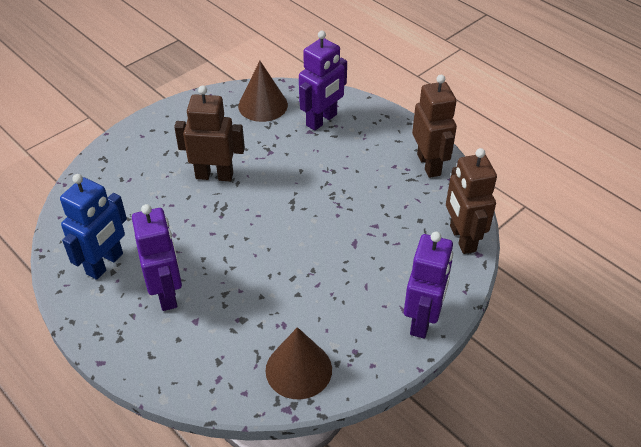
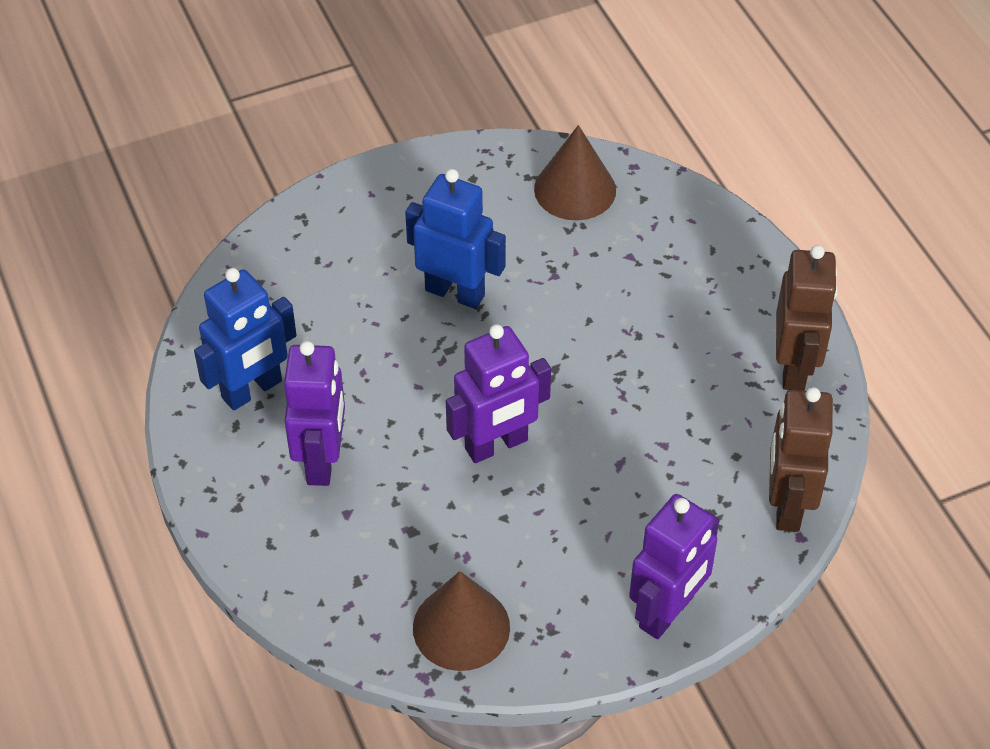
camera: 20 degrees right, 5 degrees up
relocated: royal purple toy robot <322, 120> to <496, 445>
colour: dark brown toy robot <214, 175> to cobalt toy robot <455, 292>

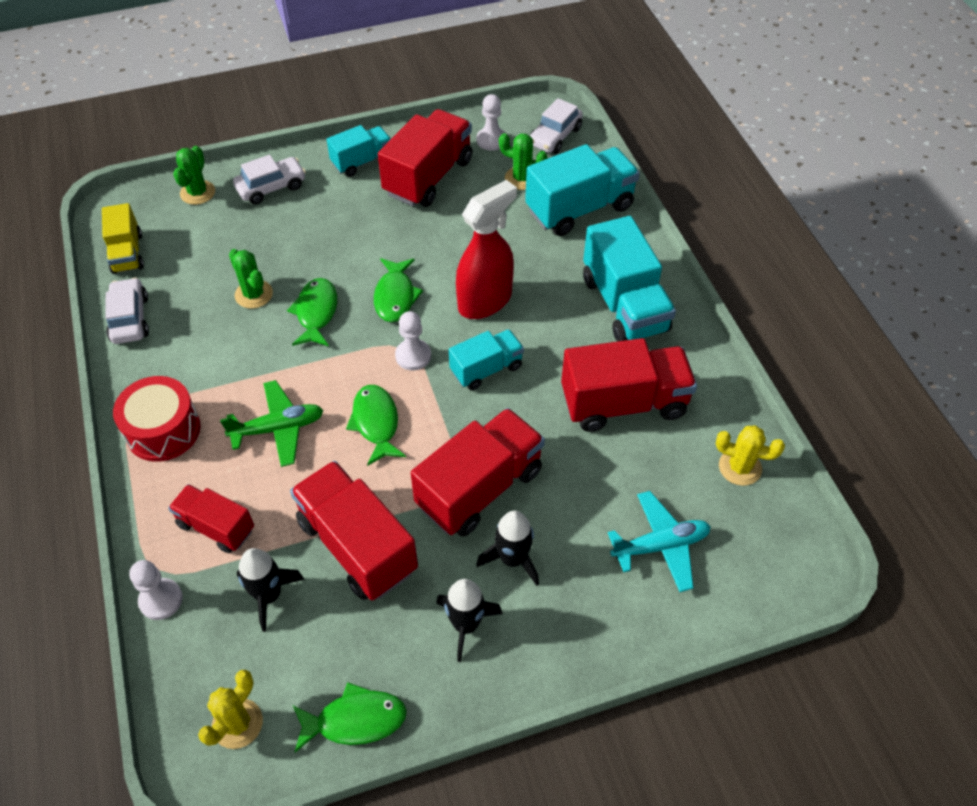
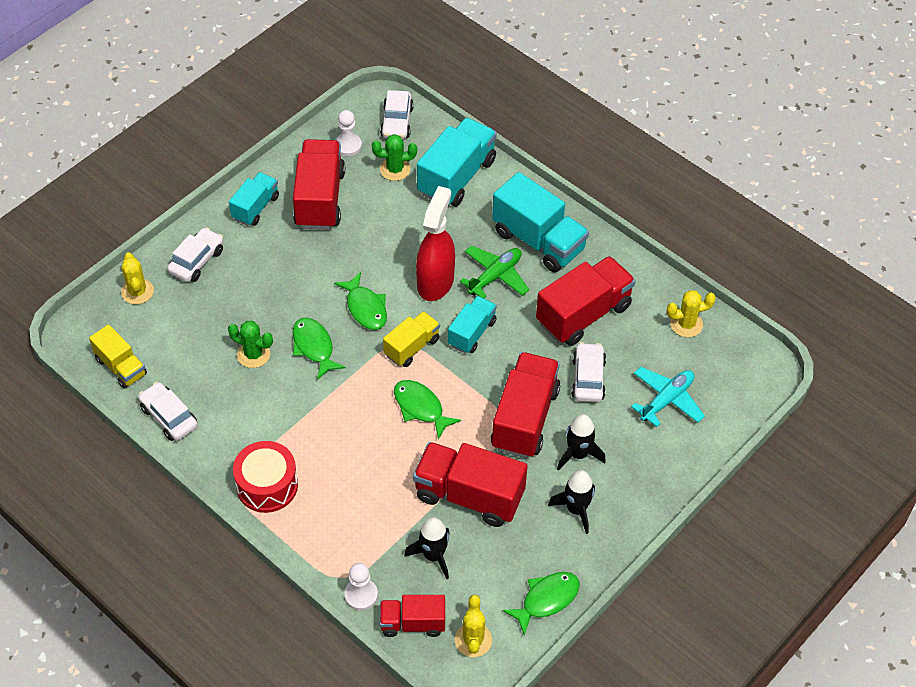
camera: 30 degrees left, 0 degrees up
appeared: white toy car <588, 378>
relocated: scarlet lorry <216, 527> to <412, 623>; leaf-green plane <278, 428> to <495, 276>
exchanged: white chess pawn <413, 356> to golden lorry <412, 347>
colour: leaf-green prickly plant <197, 193> to golden prickly plant <137, 291>

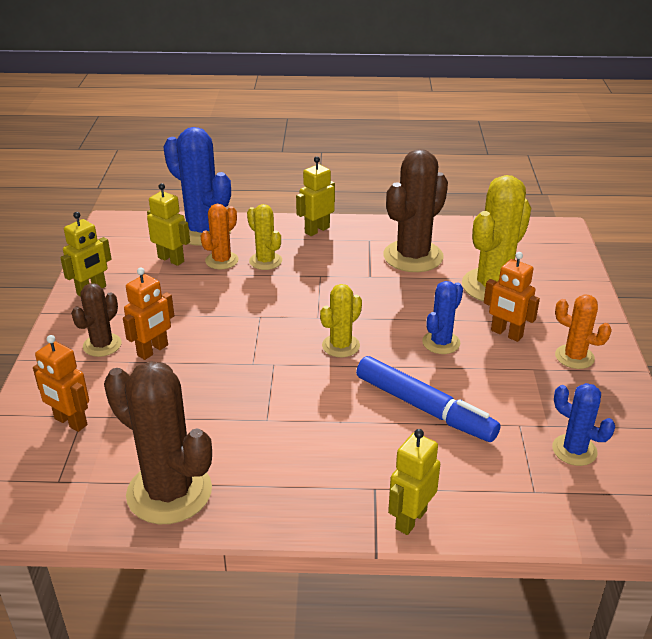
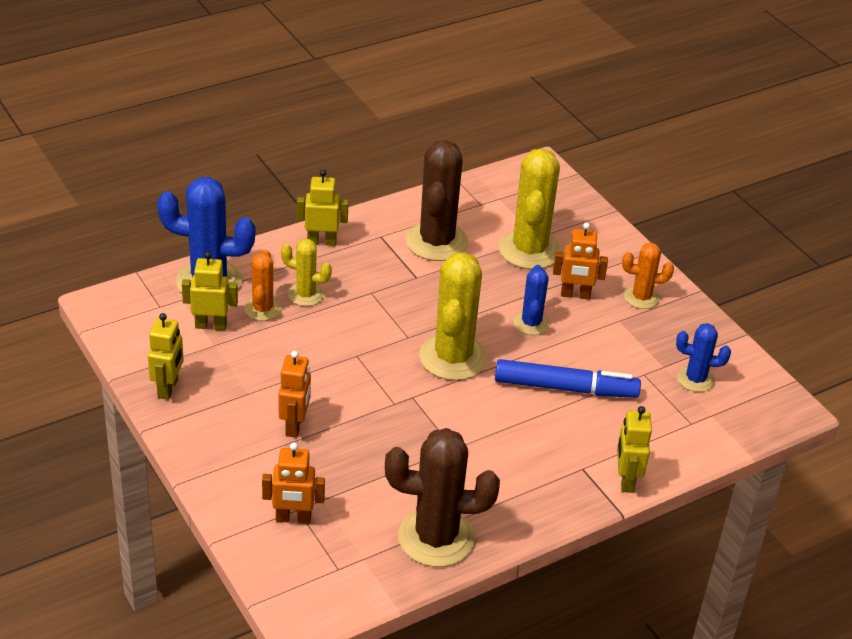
camera: 35 degrees left, 5 degrees up
missing: dark brown prickly plant <102, 345>
spun: golden toy robot <317, 230> = <321, 241> 75 degrees clockwise
size: golden prickly plant <341, 346> = <453, 358> x1.82

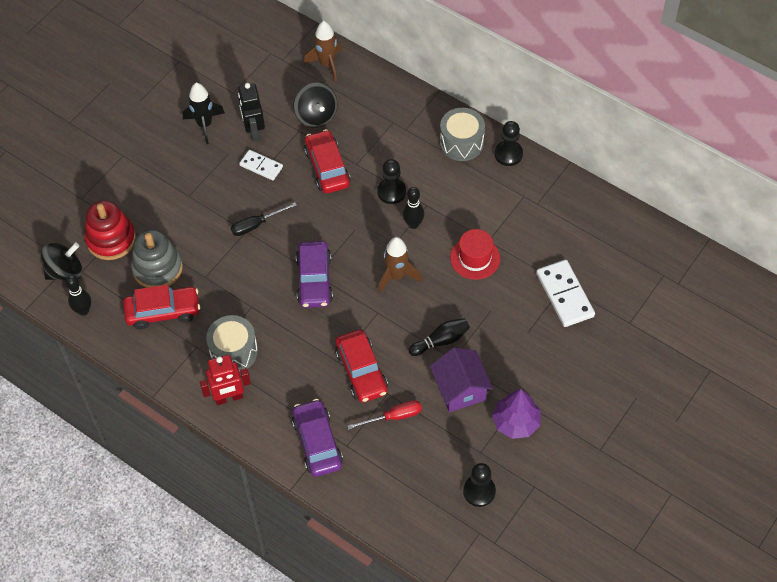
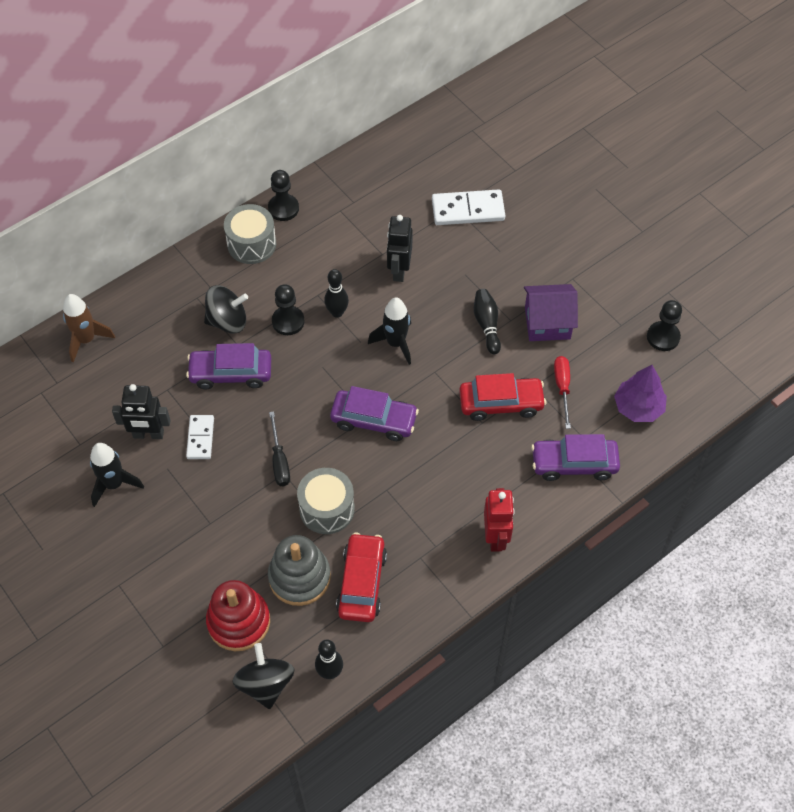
camera: 75 degrees left, 0 degrees up
relocated: ash-grey snare drum <234, 351> to <327, 509>; black toy top <316, 115> to <227, 321>; royal purple fir tree <516, 422> to <638, 407>
exchanged: scarlet tall hat <475, 258> to black toy robot <399, 270>
colour: scarlet toy car <327, 168> to royal purple toy car <231, 373>; dark brown spaceship <396, 276> to black spaceship <395, 343>
spun: white domino <261, 166> = <200, 438> 45 degrees counterclockwise

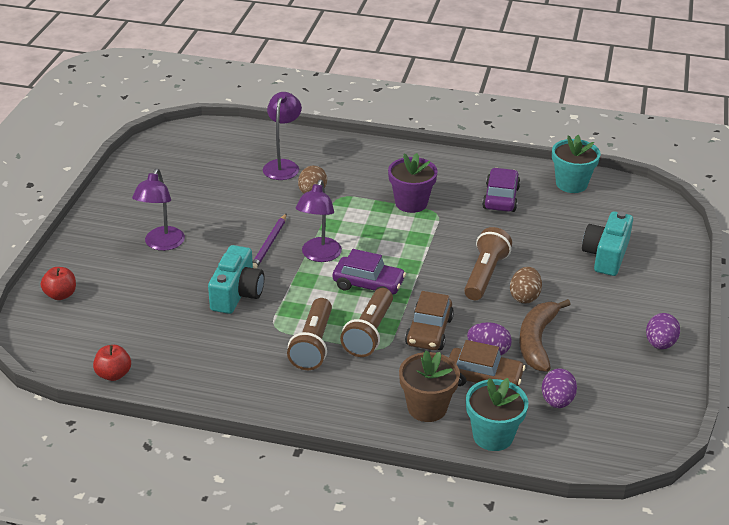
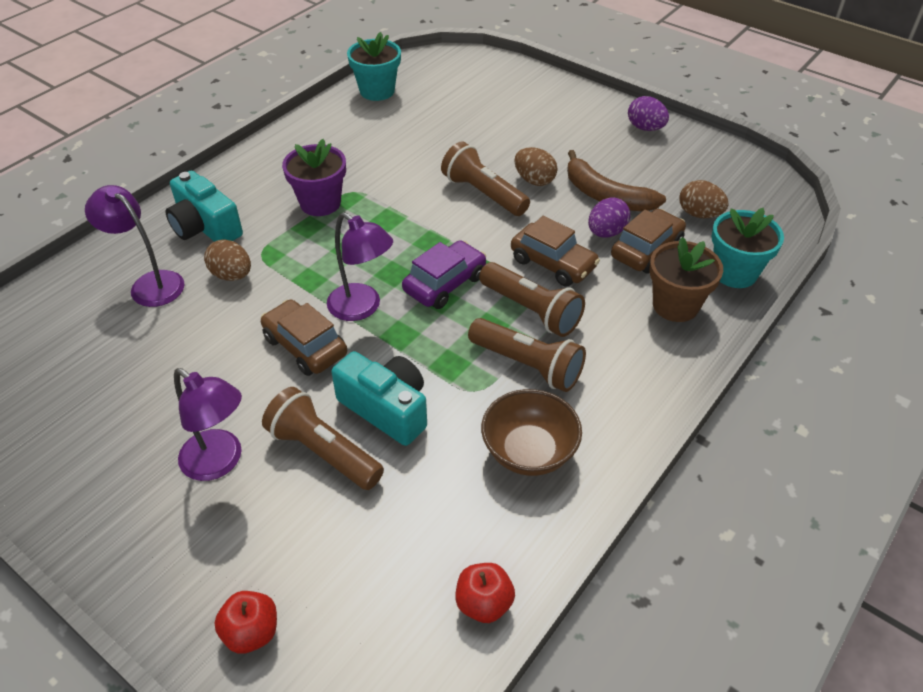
camera: 65 degrees left, 10 degrees up
missing: royal purple toy car <501, 198>
appeared: dark brown flashlight <323, 451>; dark brown deep dish <529, 452>
relocated: teal compact camera <606, 255> to <205, 227>
exchanged: royal purple wooden pencil <269, 244> to dark brown toy car <305, 346>
colour: royal purple egg shape <557, 401> to dark brown egg shape <699, 214>

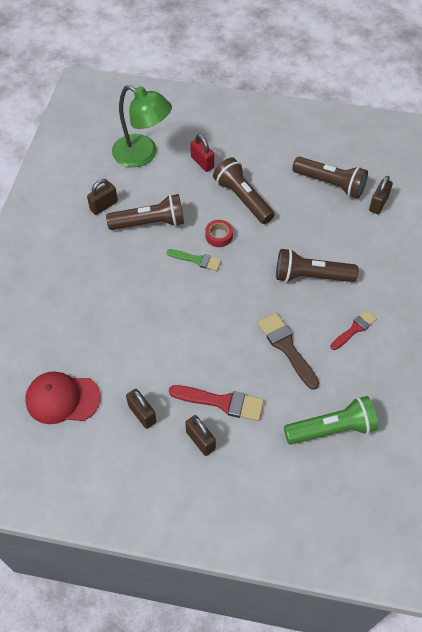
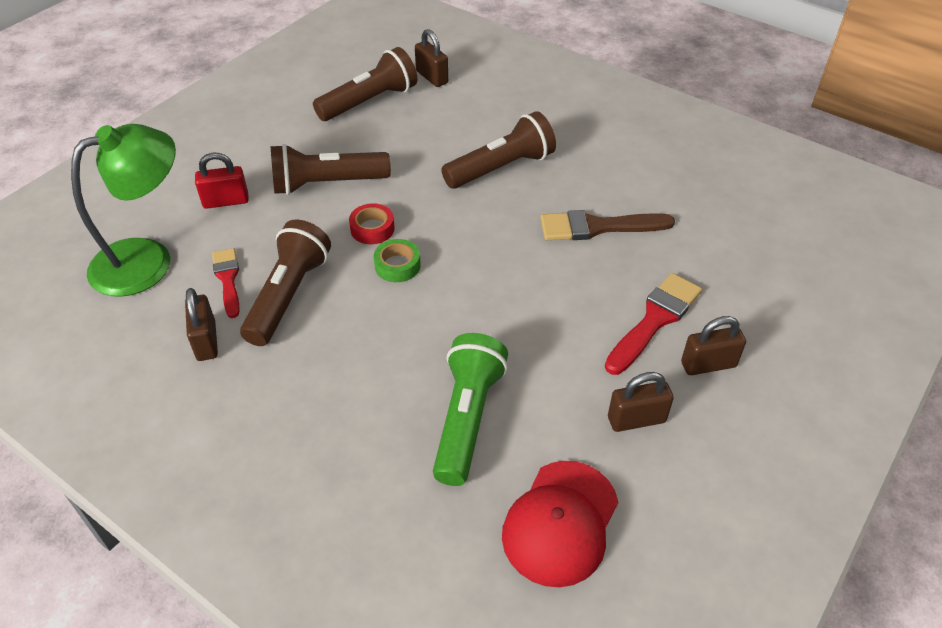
camera: 65 degrees left, 10 degrees down
relocated: leaf-green flashlight <332, 428> to <467, 418>; scarlet brush <354, 329> to <228, 279>
exchanged: leaf-green brush <197, 260> to leaf-green sticky tape <397, 265>
spun: dark brown flashlight <311, 276> = <501, 168> 150 degrees counterclockwise

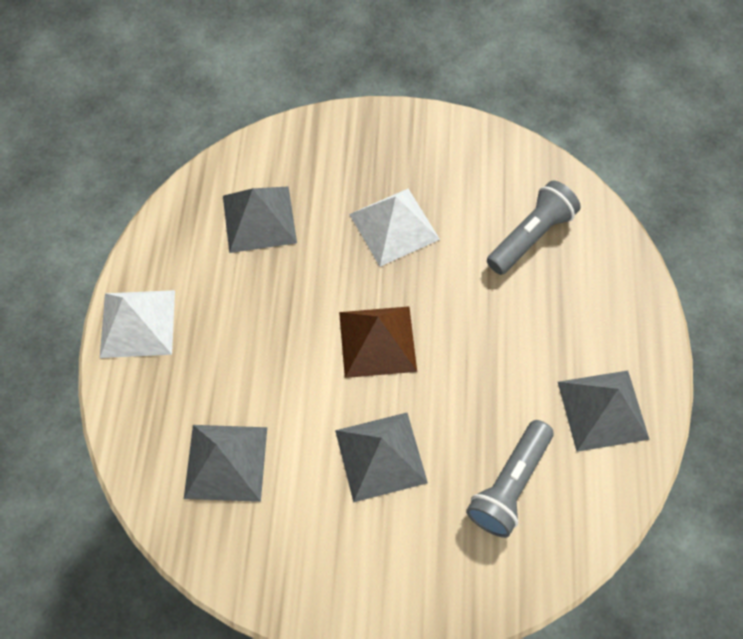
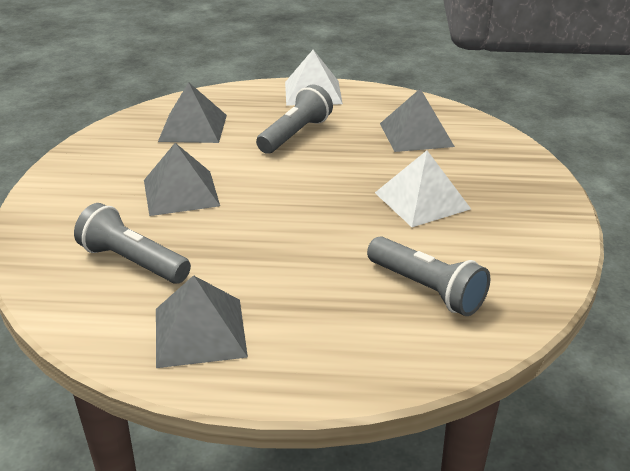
camera: 90 degrees right, 30 degrees down
missing: dark brown solid pyramid <377, 341>
appeared: ash-grey flashlight <295, 134>

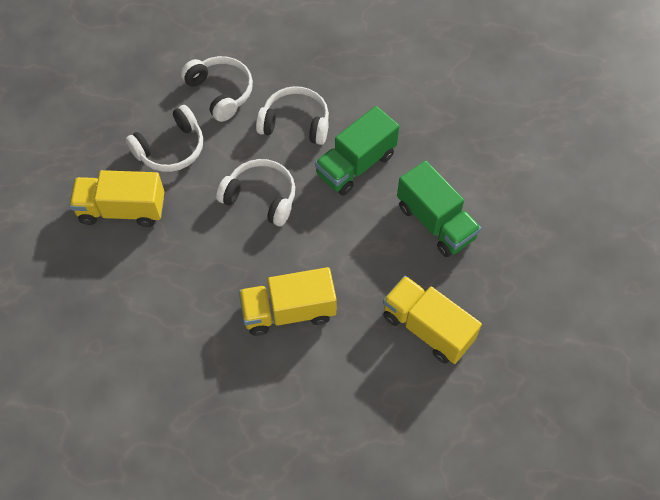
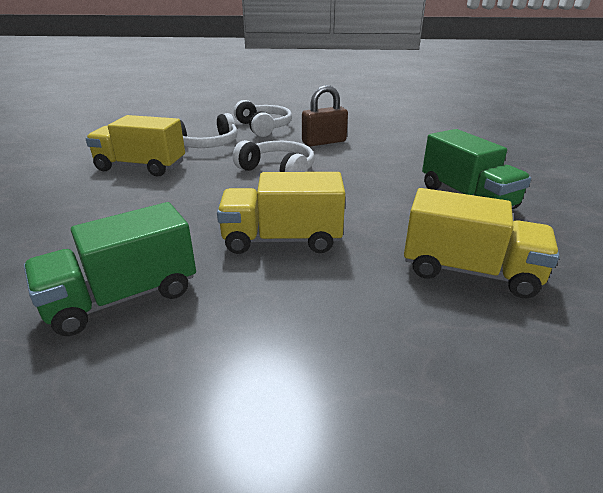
camera: 10 degrees right, 30 degrees down
relocated: leaf-green lorry <356, 164> to <123, 297>
exchanged: white headphones <295, 123> to dark brown padlock <324, 142>
spun: golden lorry <427, 328> = <469, 271> 150 degrees clockwise

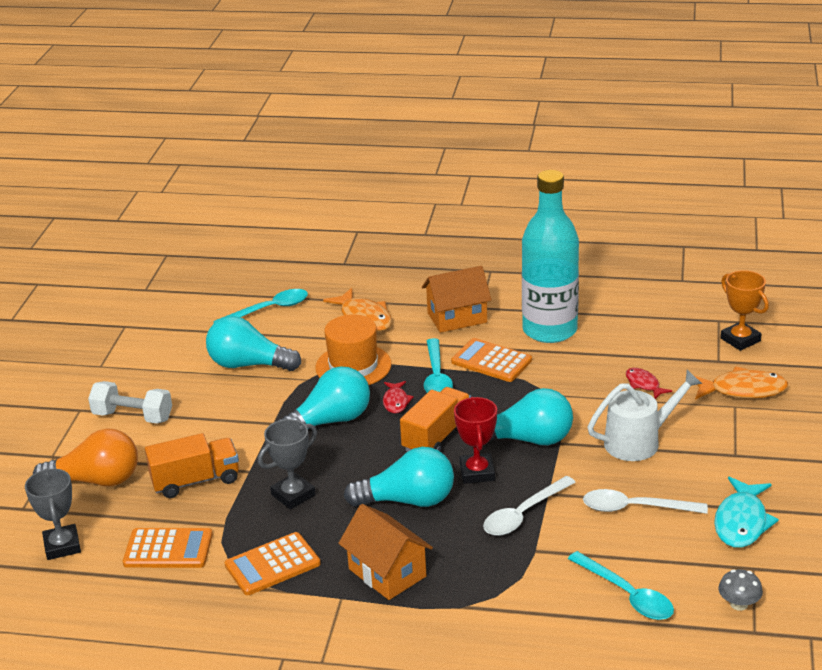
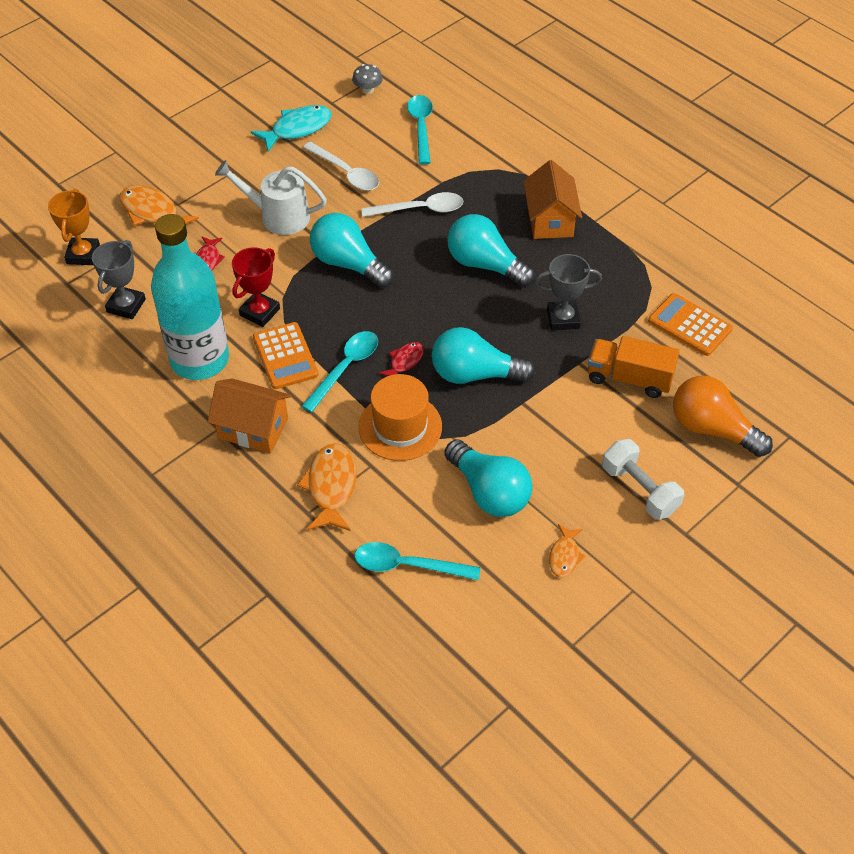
camera: 145 degrees left, 20 degrees up
missing: bright orange adding machine <272, 564>; bright orange lorry <437, 436>
appeared: bright orange fish <564, 556>
relocated: ash-grey prize cup <62, 546> to <126, 306>; scarlet prize cup <477, 472> to <259, 312>

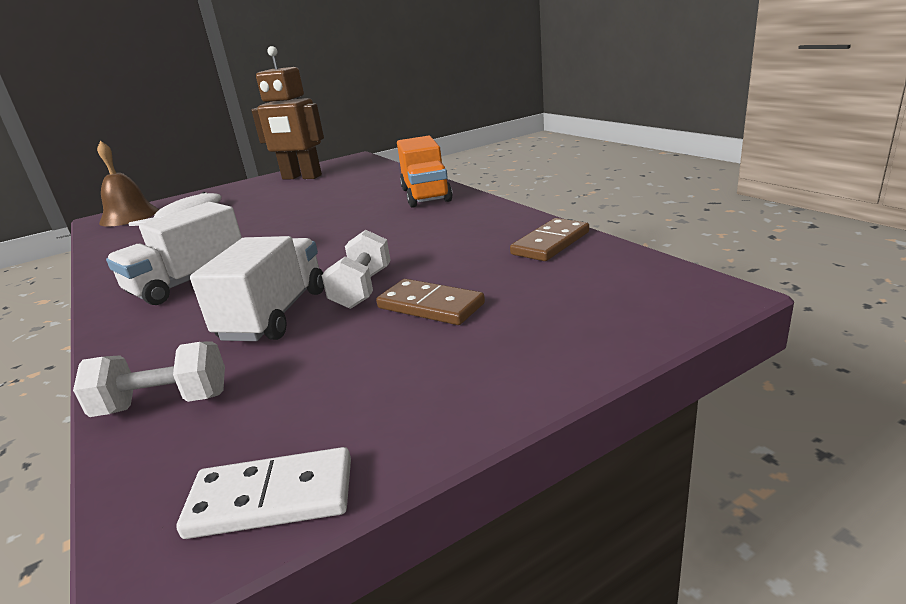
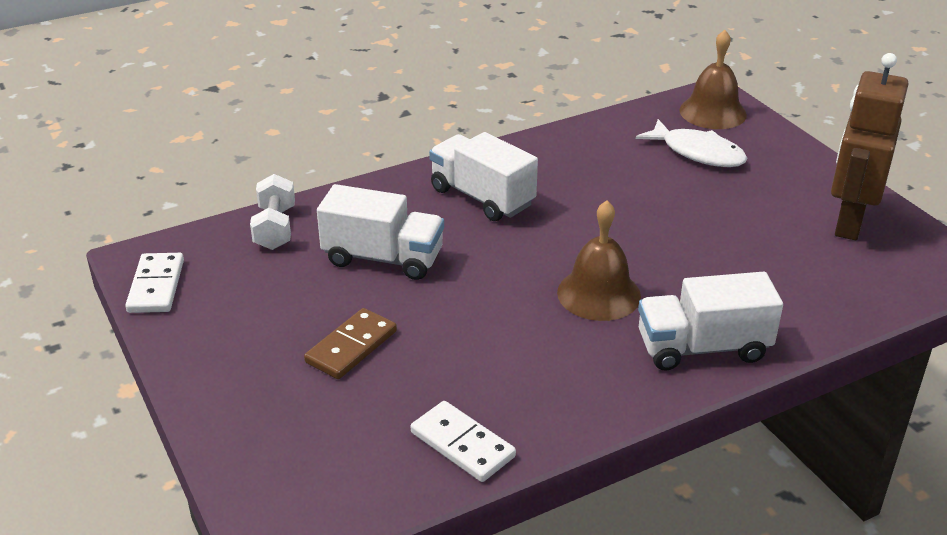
camera: 90 degrees right, 10 degrees up
missing: white dumbbell <362, 289>
appeared: dark brown hand bell <599, 294>
colour: bright orange lorry <426, 195> to white lorry <702, 348>; dark brown domino <551, 243> to white domino <462, 445>

